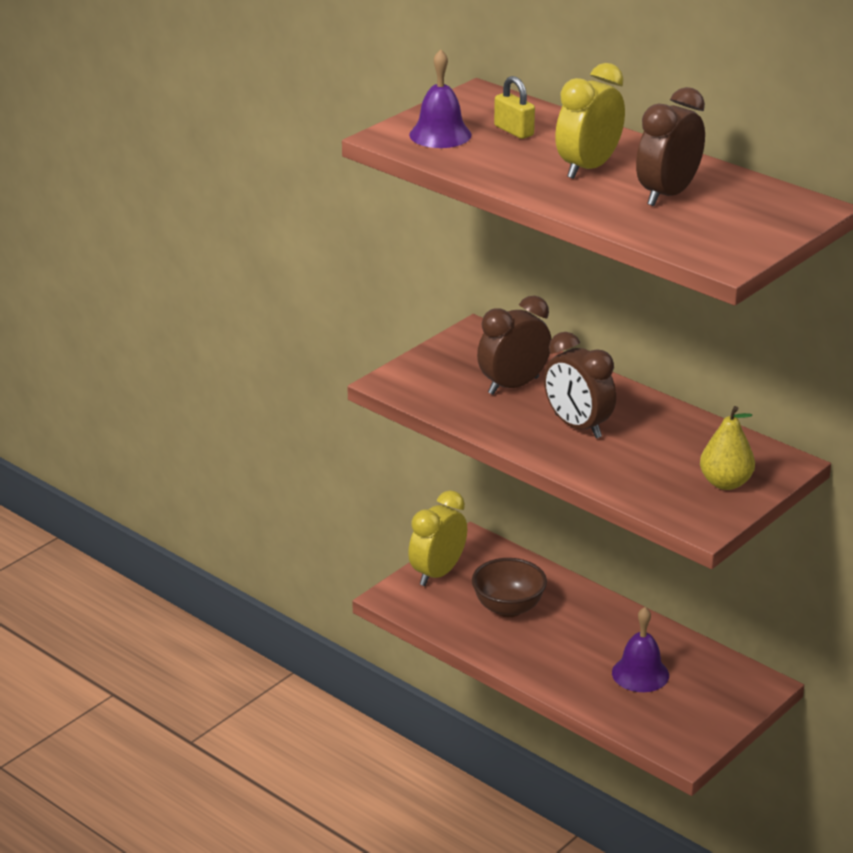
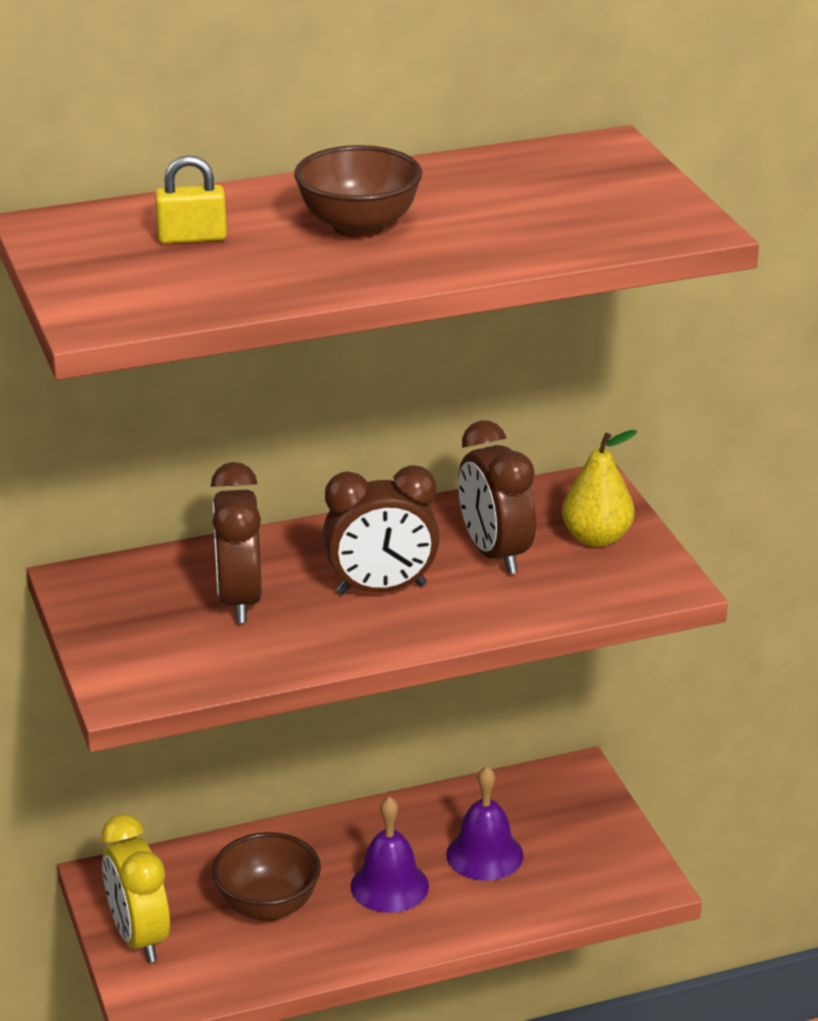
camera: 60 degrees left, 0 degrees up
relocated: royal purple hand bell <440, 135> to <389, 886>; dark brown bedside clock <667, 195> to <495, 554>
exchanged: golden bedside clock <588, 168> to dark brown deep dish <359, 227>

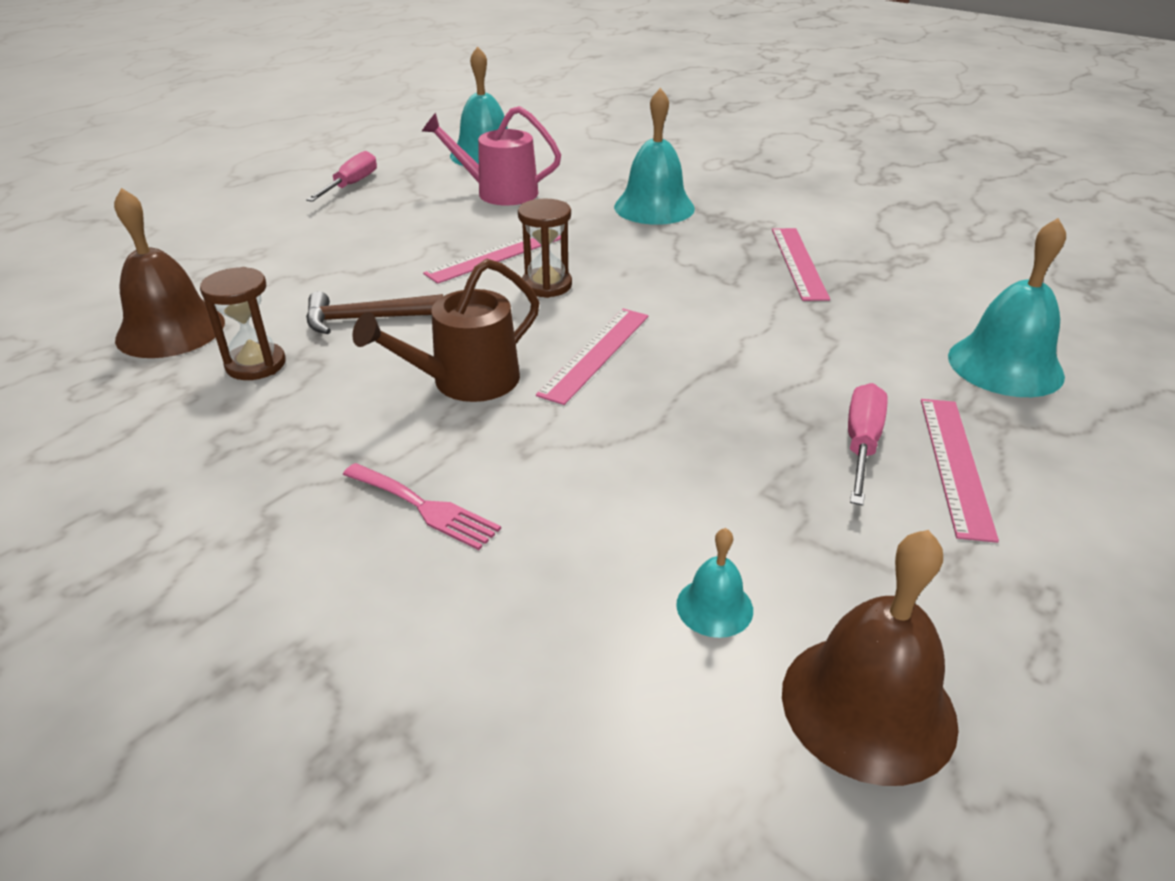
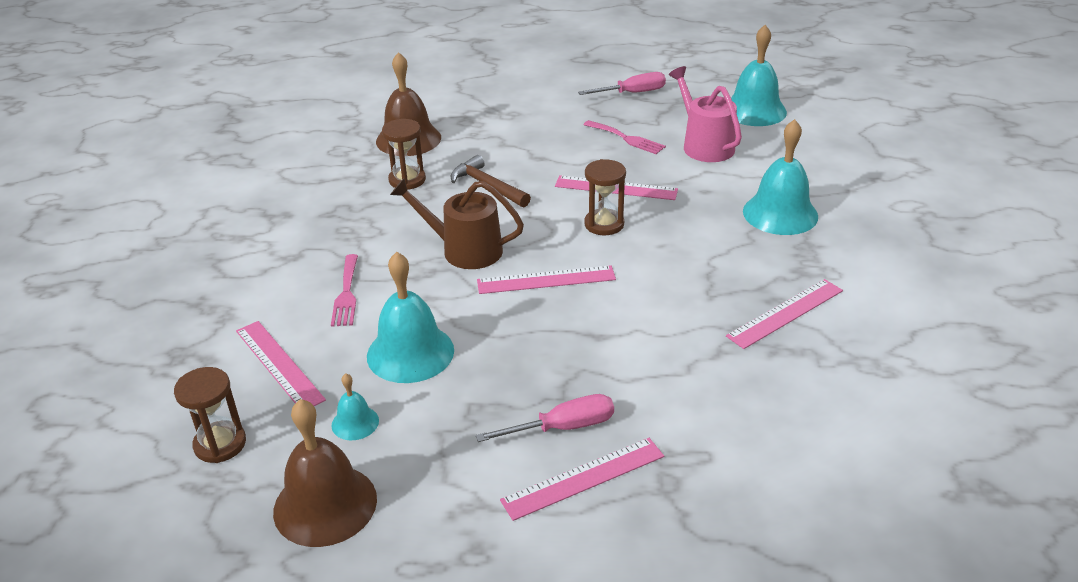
camera: 55 degrees right, 0 degrees up
appeared: dark brown sand timer <220, 444>; rosy measuring stick <279, 364>; rosy fork <626, 138>
relocated: teal hand bell <1005, 365> to <410, 353>

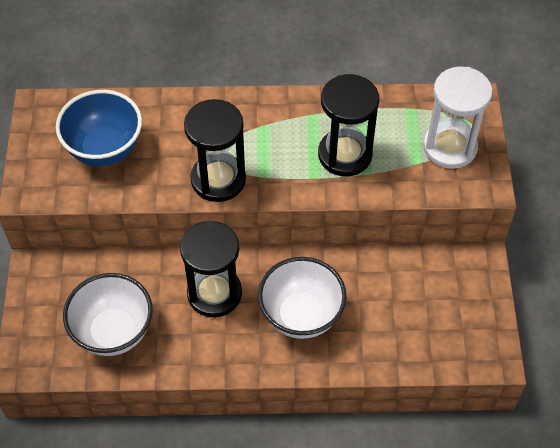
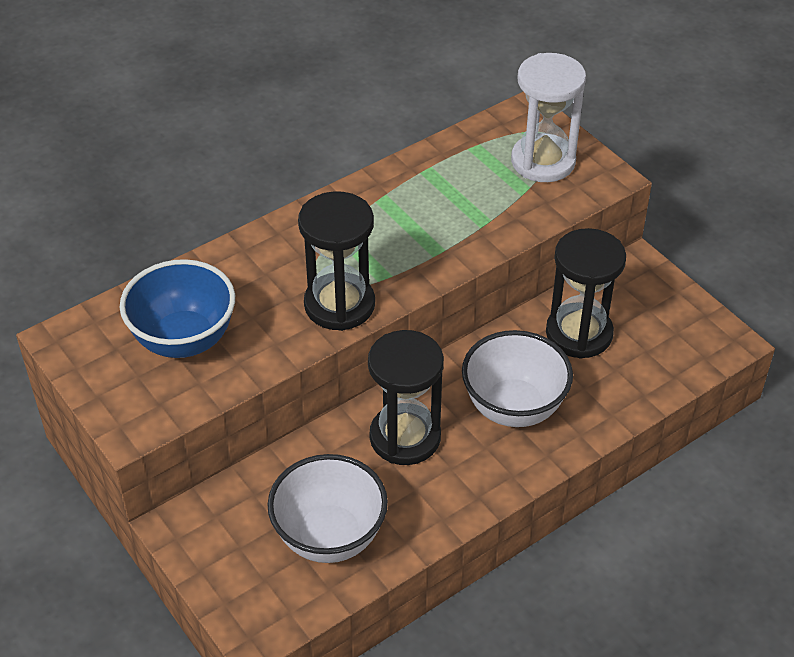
camera: 35 degrees left, 10 degrees down
relocated: black sand timer <345, 155> to <579, 333>

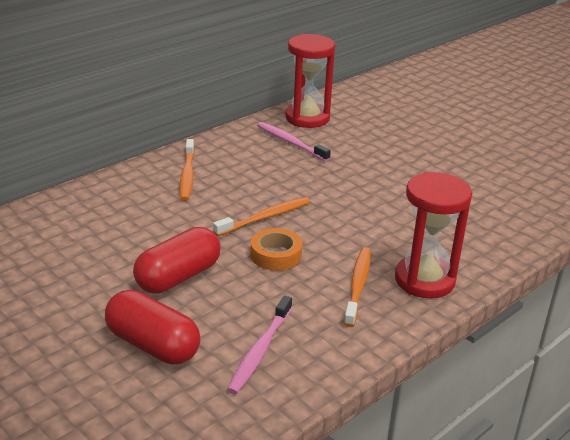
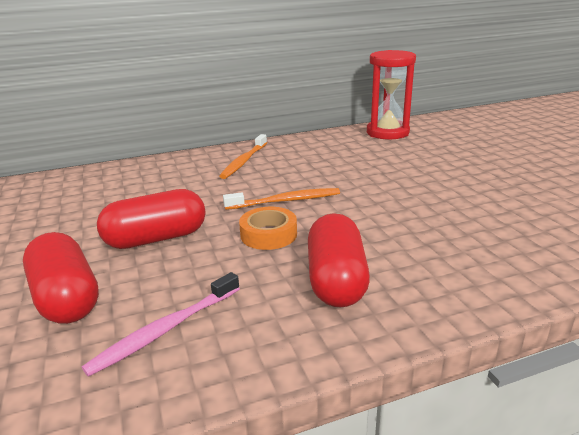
camera: 25 degrees right, 5 degrees down
missing: rosy dental brush <290, 142>; scarlet sand timer <424, 280>
exchanged: bright orange dental brush <358, 285> to scarlet pill <336, 280>

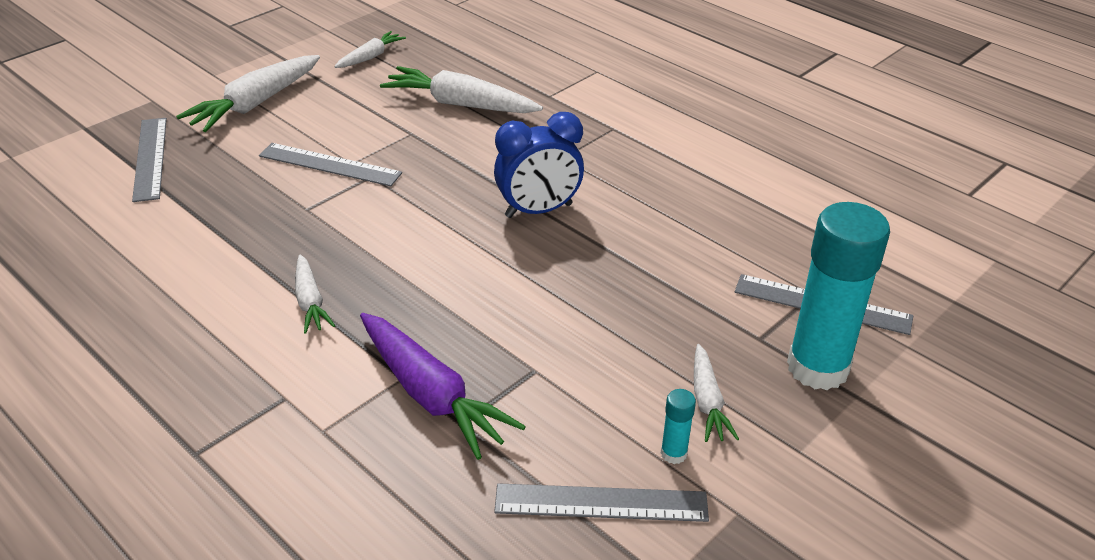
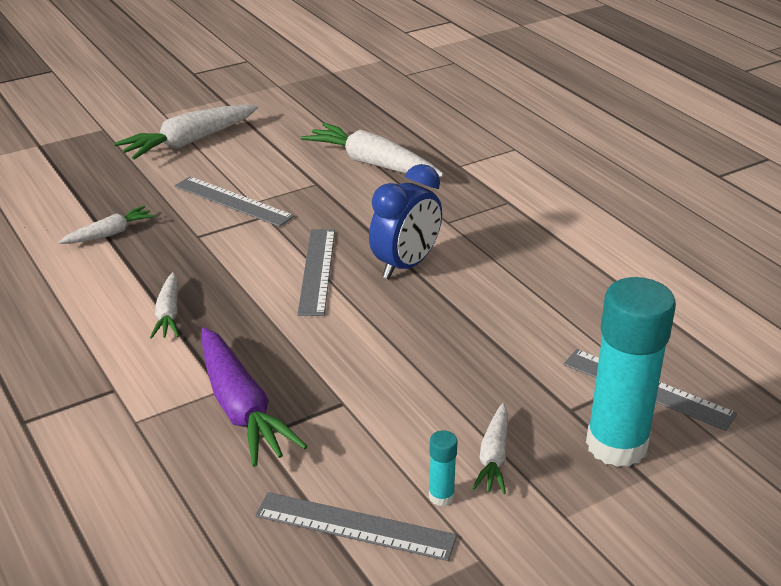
camera: 15 degrees right, 5 degrees down
relocated: ash-grey measuring stick <150, 158> to <317, 271>; white carrot <370, 57> to <109, 234>
spun: cobalt bedside clock <538, 210> = <405, 265> 45 degrees counterclockwise

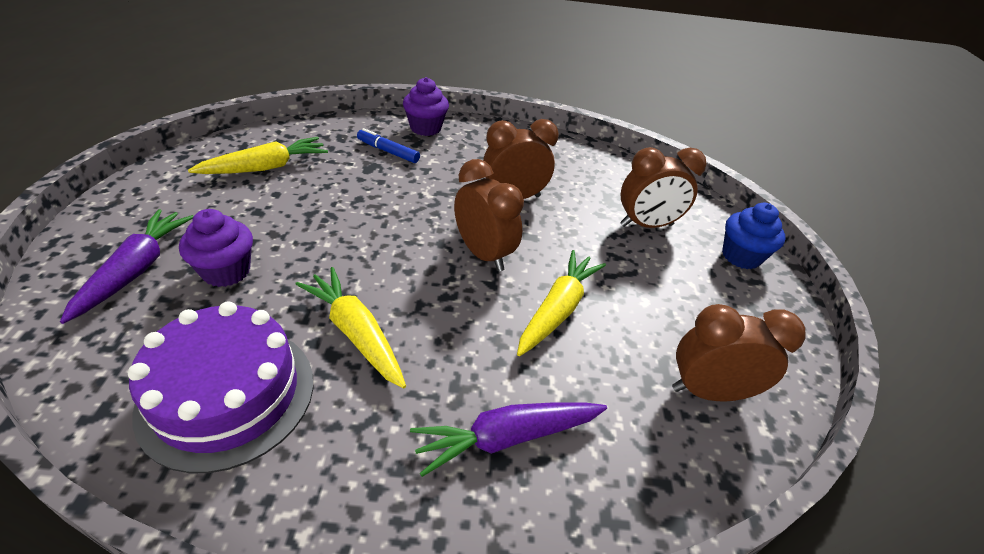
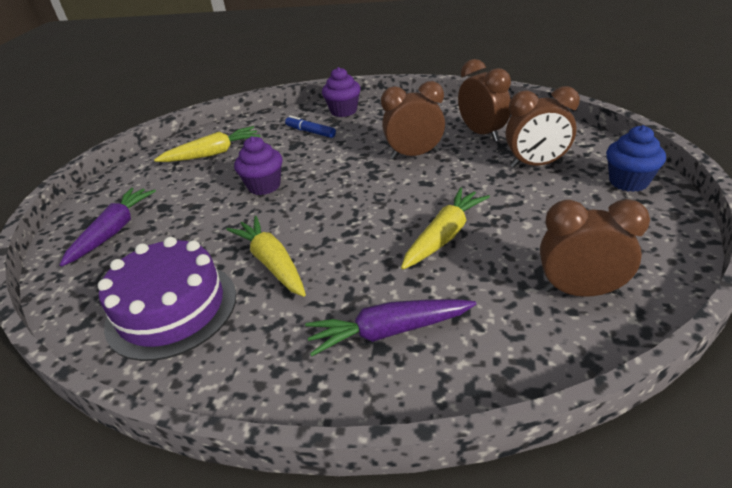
camera: 15 degrees right, 5 degrees down
relocated: royal purple fairy cake <226, 271> to <264, 186>; dark brown bedside clock <483, 254> to <482, 134>

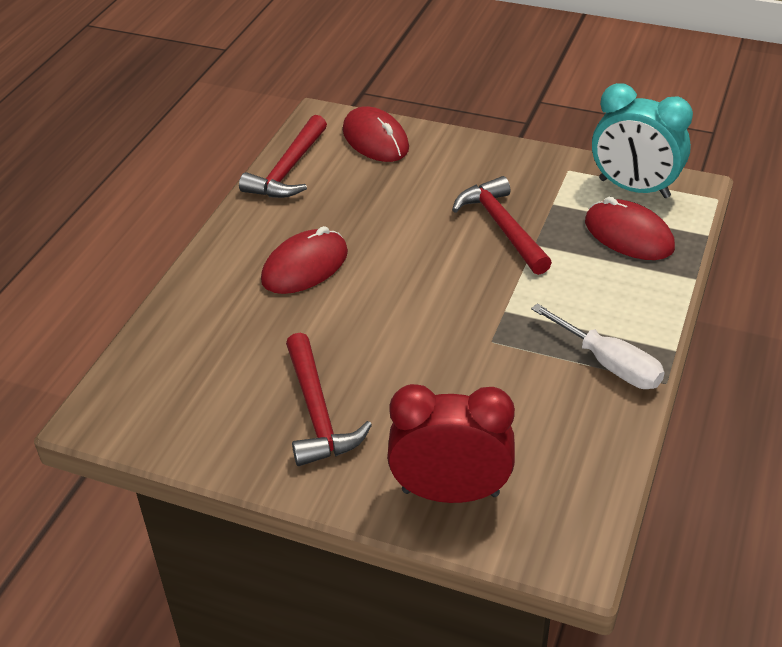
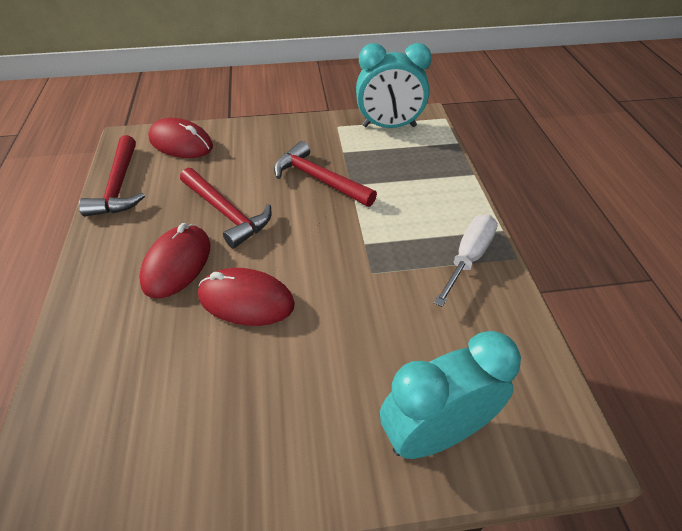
camera: 30 degrees left, 5 degrees up
relocated: scarlet carpenter's hammer <317, 412> to <226, 213>; scarlet PC mouse <628, 235> to <246, 300>
colour: scarlet bedside clock <450, 492> to teal bedside clock <435, 433>
spun: white screwdriver <608, 364> = <468, 258> 75 degrees counterclockwise

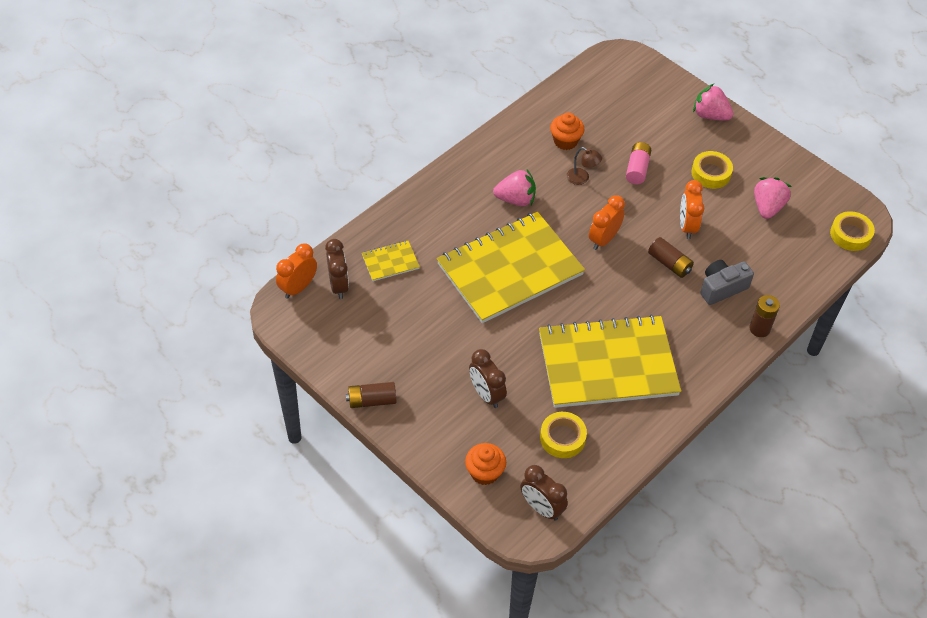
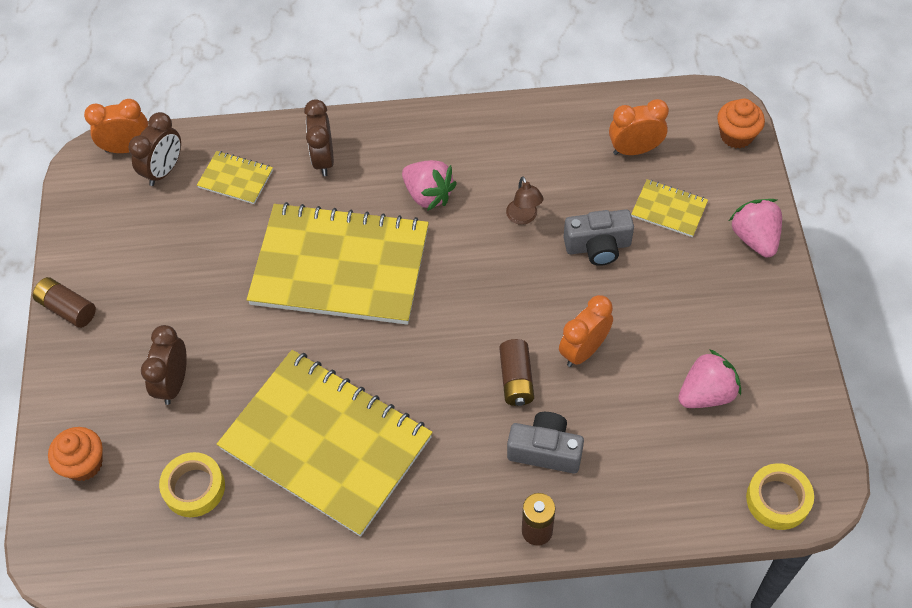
camera: 45 degrees right, 5 degrees up
missing: golden sticky tape <711, 173>
appeared: golden notebook <669, 209>
relocated: dark brown bedside clock <541, 508> to <323, 159>; bright orange fairy cake <565, 141> to <736, 135>; bright orange bedside clock <603, 239> to <635, 150>
exchanged: rosy power cell <637, 169> to ash-grey compact camera <598, 246>

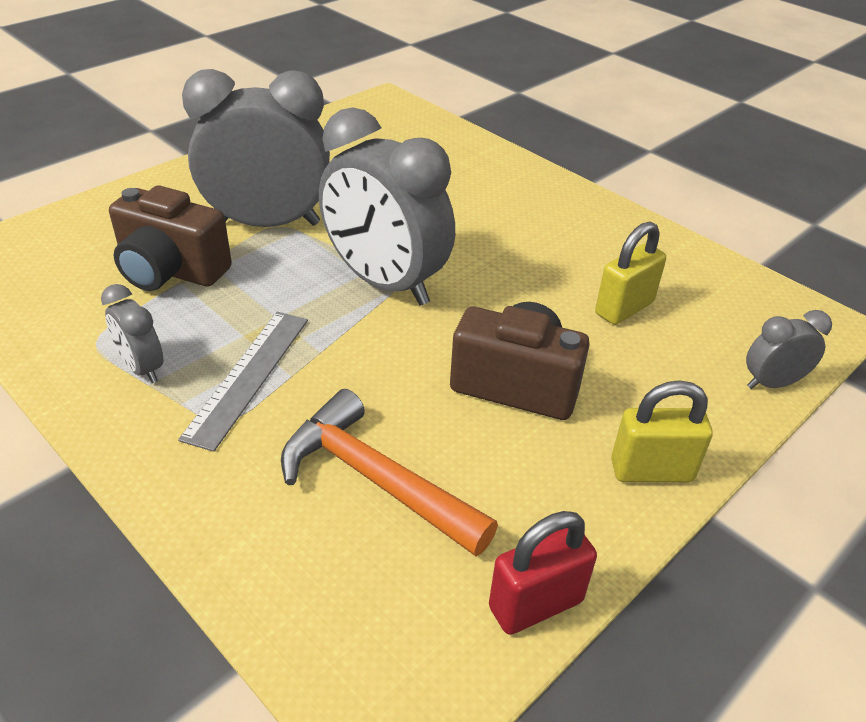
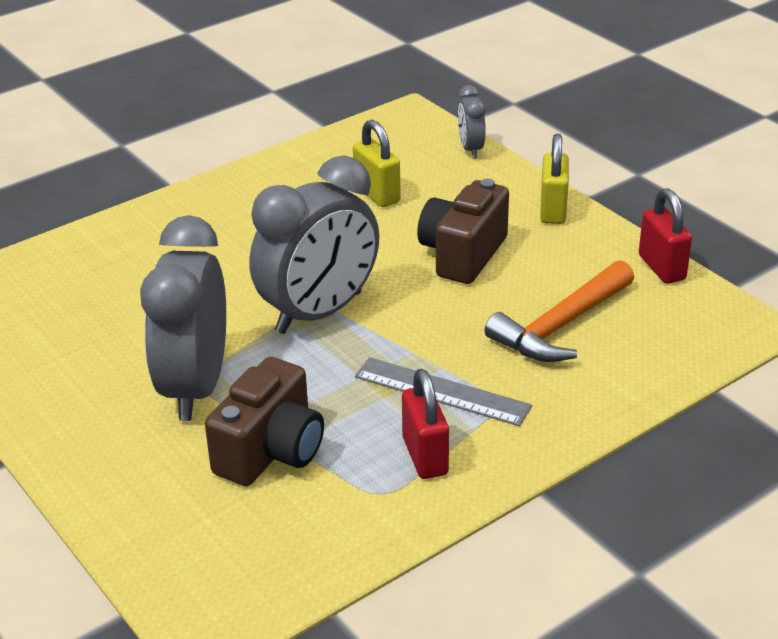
camera: 80 degrees left, 5 degrees down
exchanged: ash-grey bedside clock <142, 368> to scarlet padlock <425, 456>

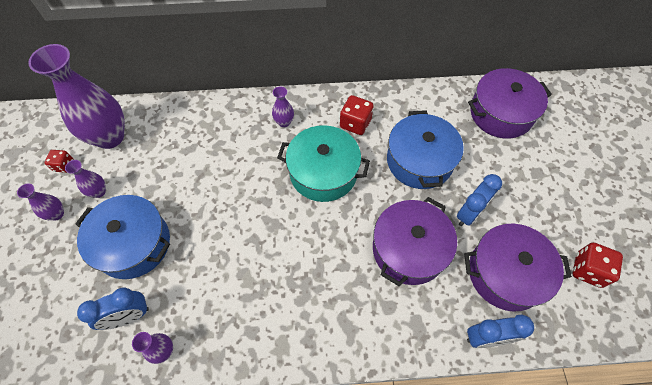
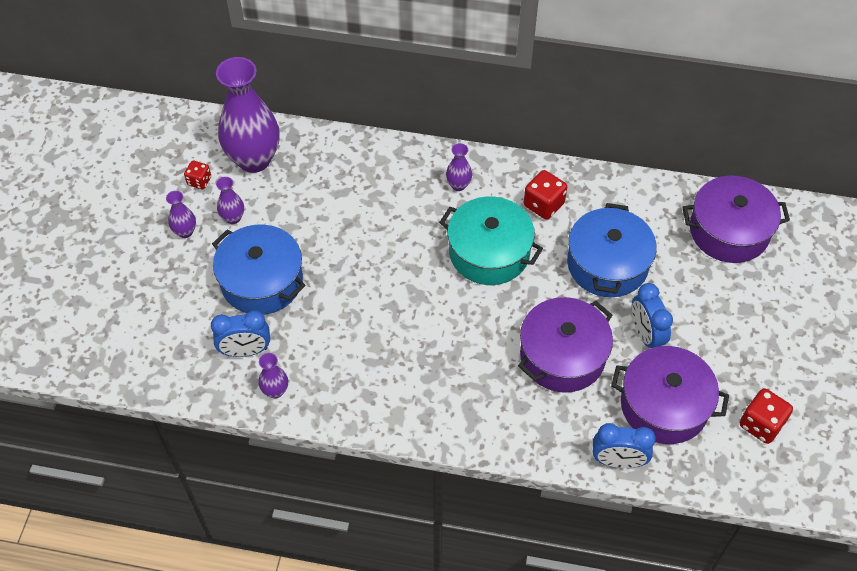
camera: 15 degrees right, 5 degrees down
spun: cobalt bedside clock <469, 213> = <645, 335> 105 degrees clockwise

